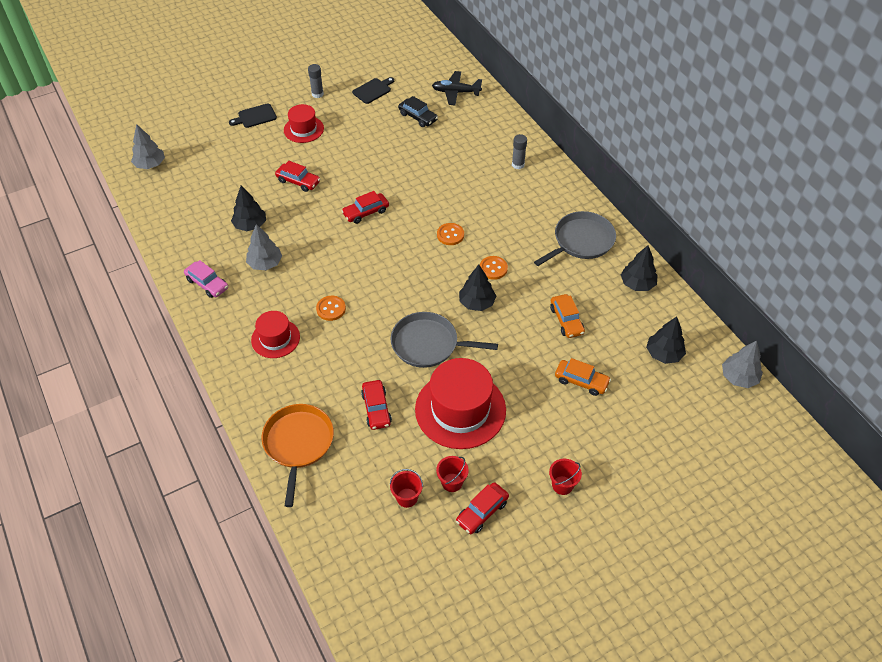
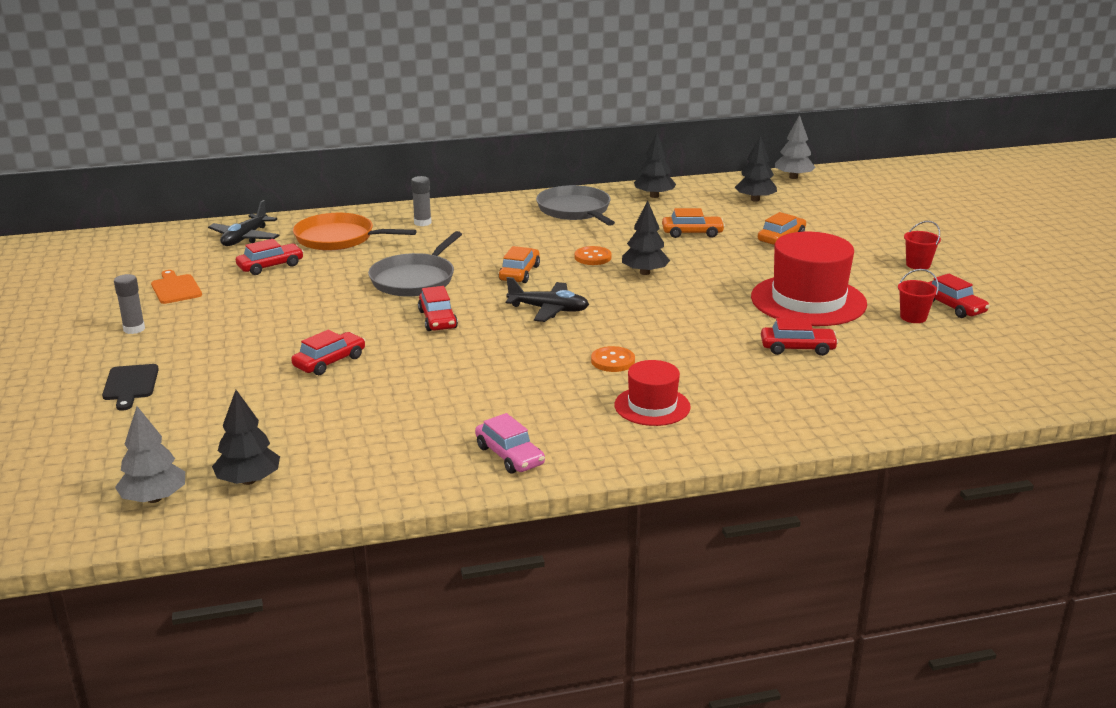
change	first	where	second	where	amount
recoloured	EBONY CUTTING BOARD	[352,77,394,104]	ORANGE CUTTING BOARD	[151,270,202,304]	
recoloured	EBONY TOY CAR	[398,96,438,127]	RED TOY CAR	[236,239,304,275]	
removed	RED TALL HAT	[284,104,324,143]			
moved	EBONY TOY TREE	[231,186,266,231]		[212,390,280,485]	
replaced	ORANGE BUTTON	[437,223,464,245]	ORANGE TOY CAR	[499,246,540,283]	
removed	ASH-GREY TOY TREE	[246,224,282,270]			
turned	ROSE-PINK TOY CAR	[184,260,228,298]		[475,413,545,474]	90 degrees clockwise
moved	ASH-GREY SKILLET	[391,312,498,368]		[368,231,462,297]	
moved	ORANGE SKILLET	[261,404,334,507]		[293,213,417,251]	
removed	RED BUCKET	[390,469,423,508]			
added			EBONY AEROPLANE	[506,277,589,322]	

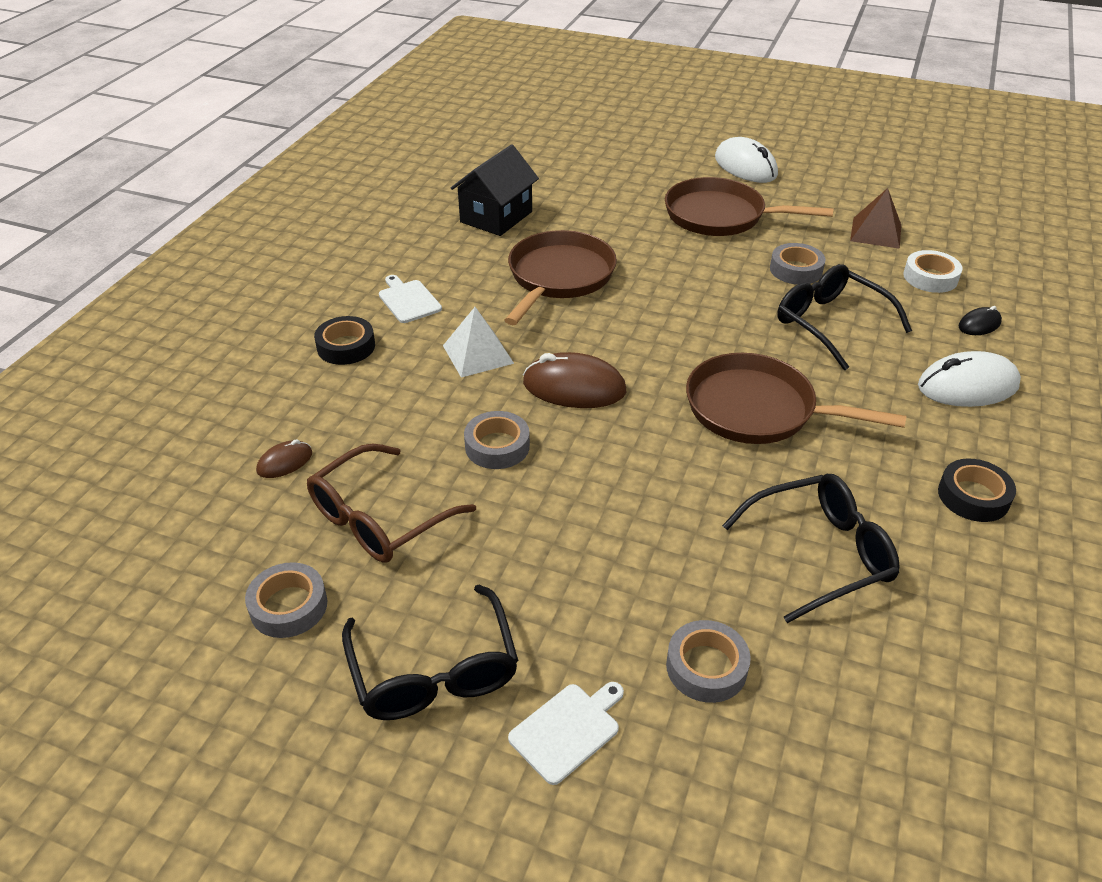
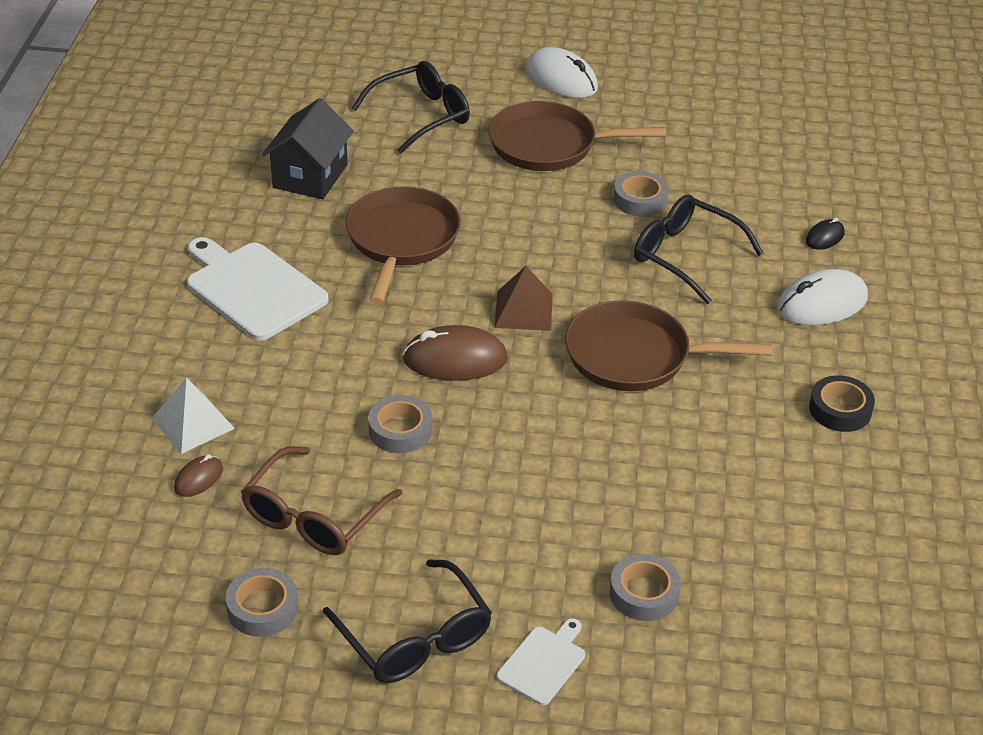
change	first	where	second	where	amount
moved	DARK BROWN PYRAMID SHAPE	[850,188,901,249]		[494,266,553,331]	
removed	SNOW-WHITE ROLL OF TAPE	[903,250,962,293]			
resized	SNOW-WHITE CUTTING BOARD	[379,275,442,323]		[187,237,329,341]	x1.92
moved	SNOW-WHITE PYRAMID SHAPE	[443,307,514,378]		[152,378,235,454]	
removed	EBONY ROLL OF TAPE	[314,316,375,365]			
moved	EBONY GLASSES	[722,474,899,623]		[352,61,470,154]	

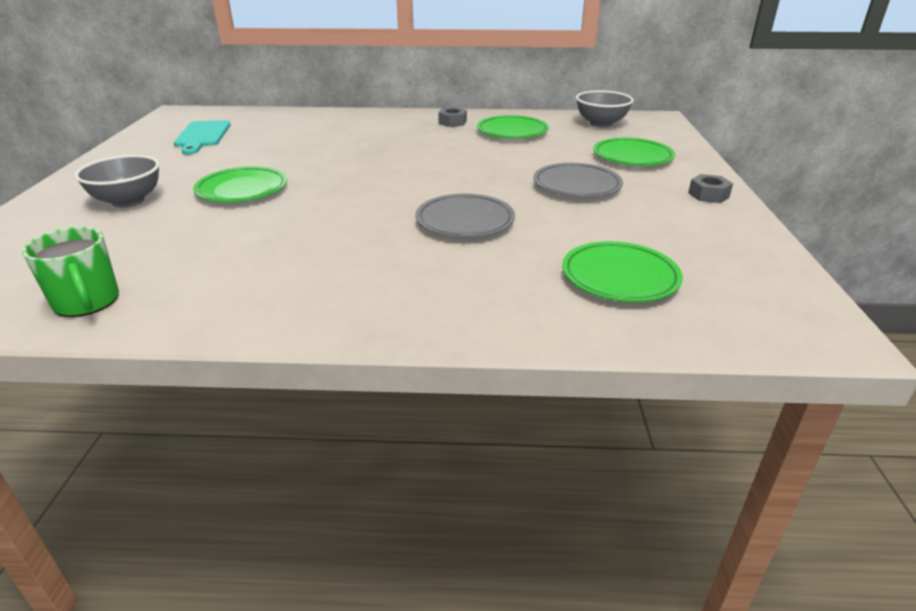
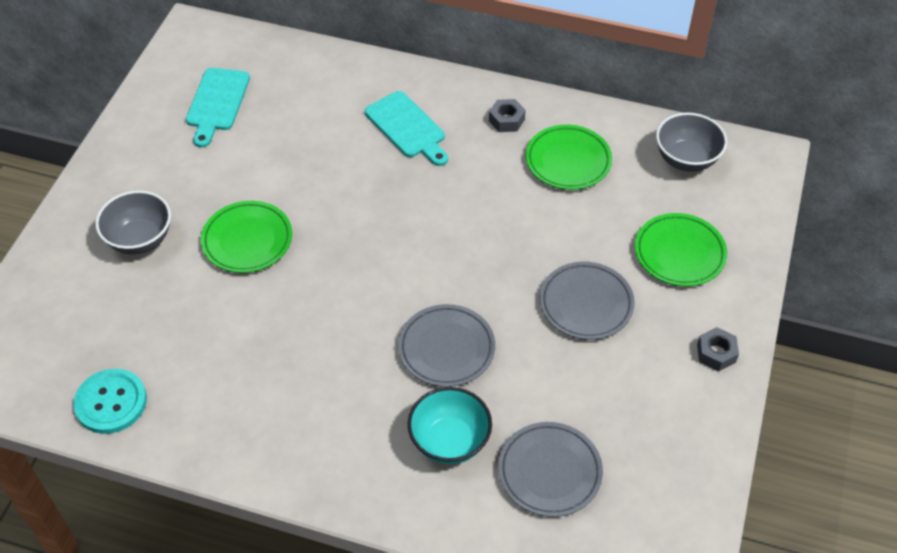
change	first	where	second	where	amount
replaced	GREEN TEA MUG	[22,227,119,317]	TURQUOISE BUTTON	[73,369,147,434]	
recoloured	GREEN PLATE	[562,241,683,302]	ASH-GREY PLATE	[498,422,603,517]	
added			TURQUOISE CUTTING BOARD	[365,91,448,166]	
added			TURQUOISE SERVING BOWL	[408,387,492,464]	

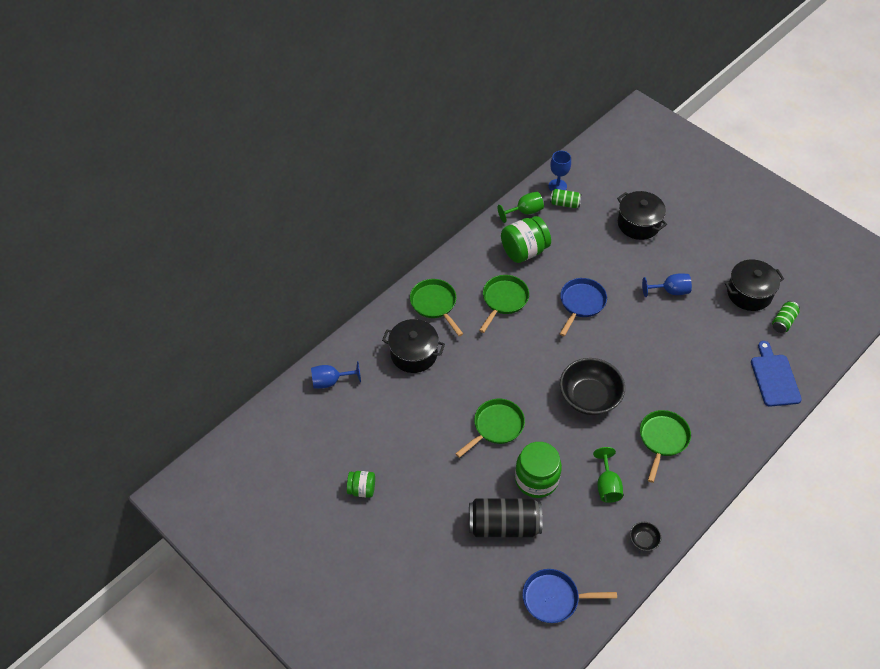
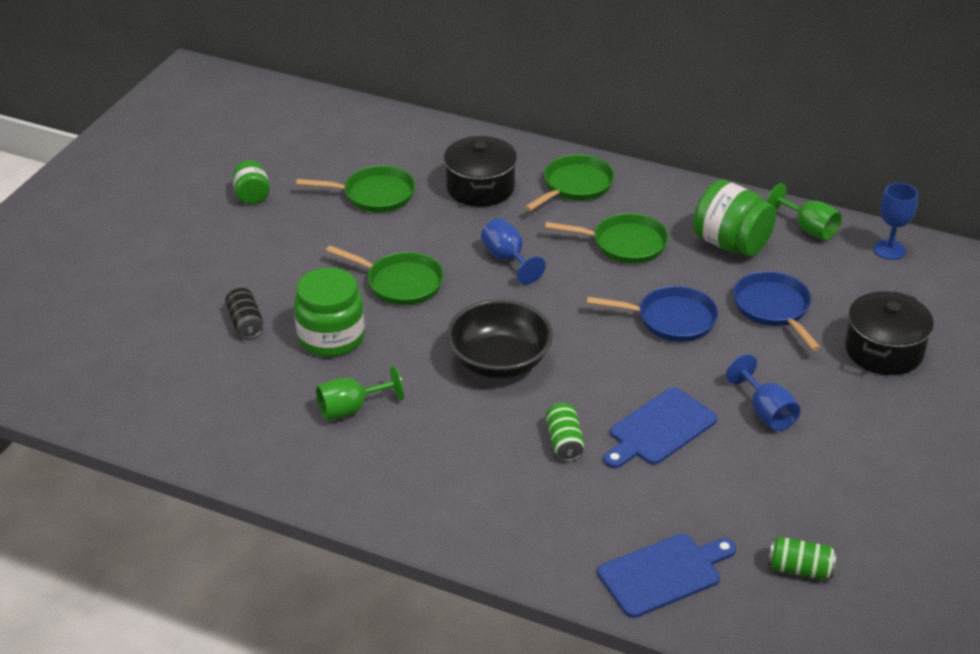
change	first	where	second	where	amount
moved	GREEN CAN	[550,189,582,208]		[546,402,585,461]	
removed	EBONY STOCKPOT	[725,260,784,311]			
moved	COBALT WINE GLASS	[311,361,361,389]		[481,218,546,285]	
moved	GREEN SKILLET	[640,410,691,483]		[296,165,415,212]	
resized	EBONY CAN	[469,498,543,537]		[225,287,263,338]	x0.52
removed	EBONY SERVING BOWL	[630,522,661,551]			
moved	COBALT SKILLET	[522,569,617,623]		[733,271,821,351]	
added			COBALT CUTTING BOARD	[604,387,717,468]	

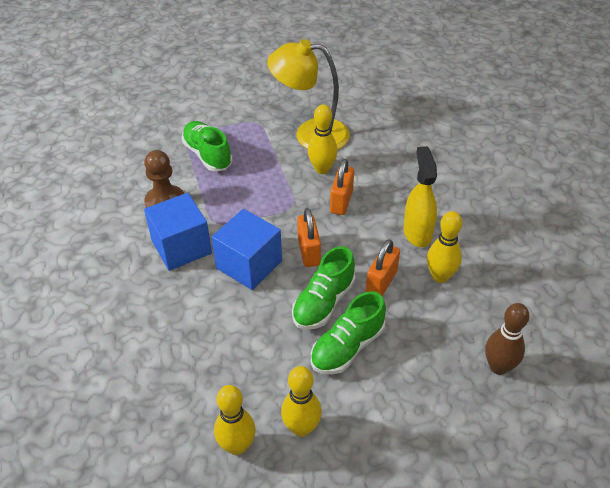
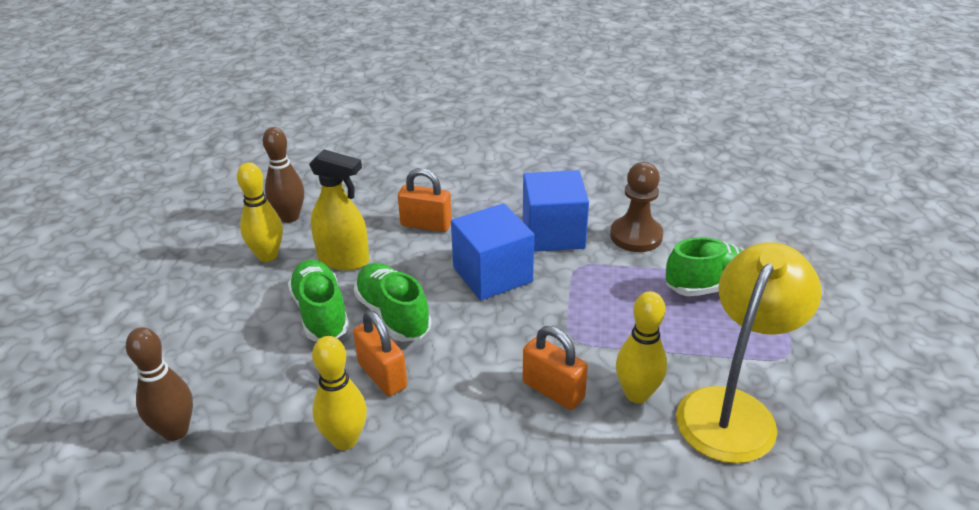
change	first	where	second	where	amount
moved	BRIGHT YELLOW SPRAY CLEANER	[403,146,437,247]		[309,149,369,270]	
moved	ORANGE SMALL LOCK	[297,208,321,267]		[398,168,452,232]	
recoloured	BRIGHT YELLOW TENPIN	[214,385,256,455]	DARK BROWN TENPIN	[263,127,304,223]	

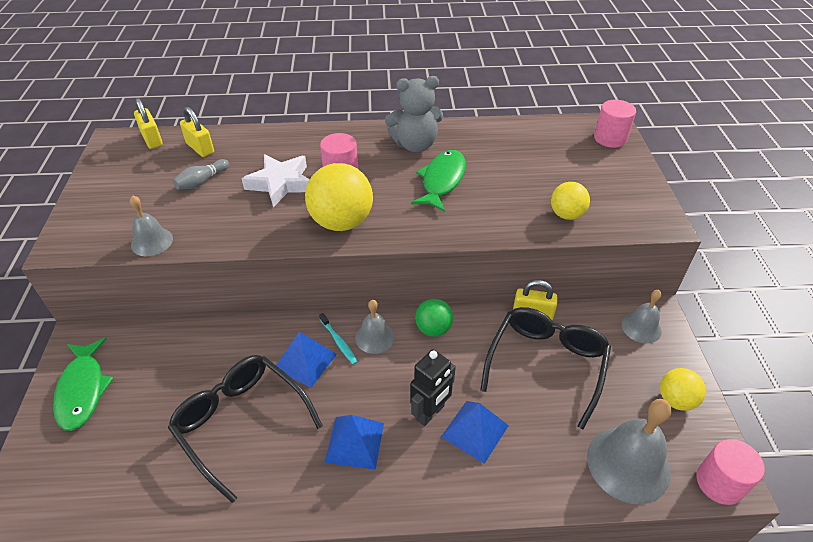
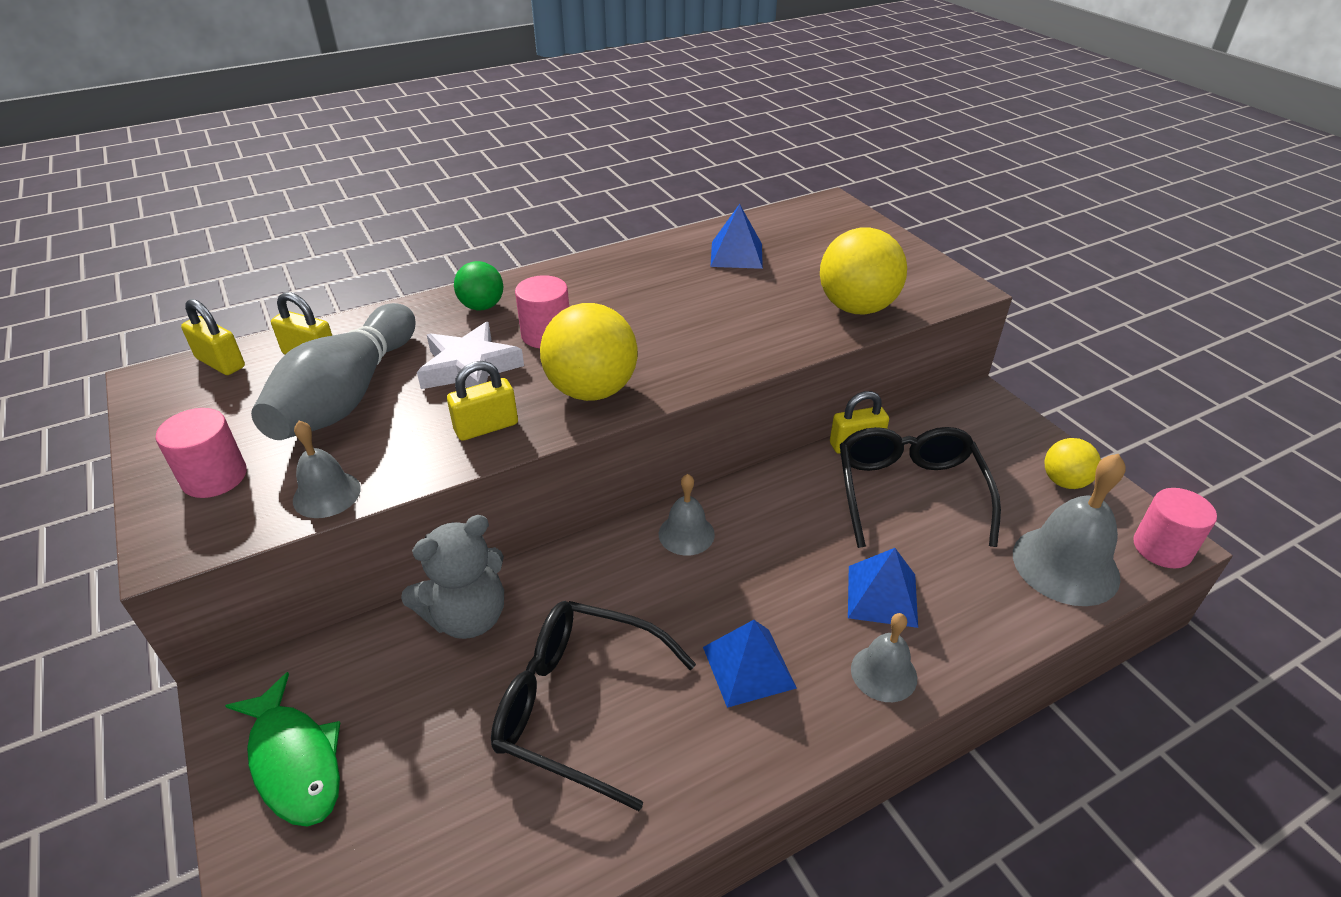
change	first	where	second	where	amount
moved	ASH-GREY TEDDY BEAR	[385,76,443,152]		[401,515,504,639]	
moved	ROSE-PINK SOLID CYLINDER	[594,100,636,148]		[156,408,247,498]	
removed	GREEN FISH FIGURE	[411,150,466,212]			
resized	ASH-GREY TENPIN	[173,159,229,189]		[251,303,416,440]	x2.42
resized	BRIGHT YELLOW BALL	[551,182,590,220]		[820,227,907,314]	x1.73
moved	ASH-GREY BELL	[622,290,662,343]		[851,613,917,702]	
moved	GREEN BALL	[415,299,453,337]		[454,261,503,310]	
removed	TURQUOISE TOOTH BRUSH	[319,313,358,365]			
moved	COBALT PYRAMID SHAPE	[276,332,337,388]		[710,204,763,269]	
removed	EBONY ROBOT FIGURE	[410,349,456,426]			
added			BRIGHT YELLOW SMALL LOCK	[447,361,518,441]	

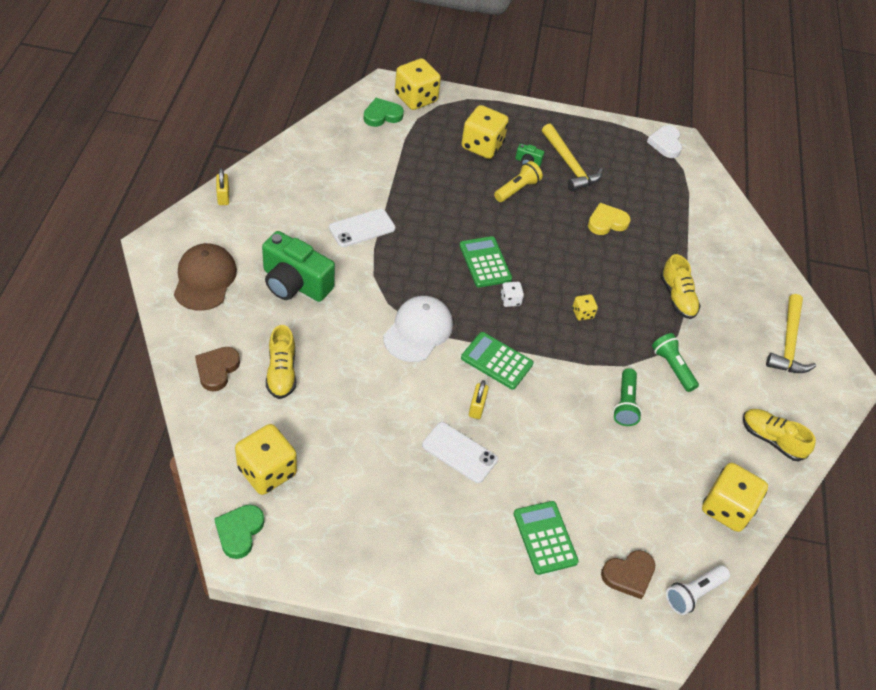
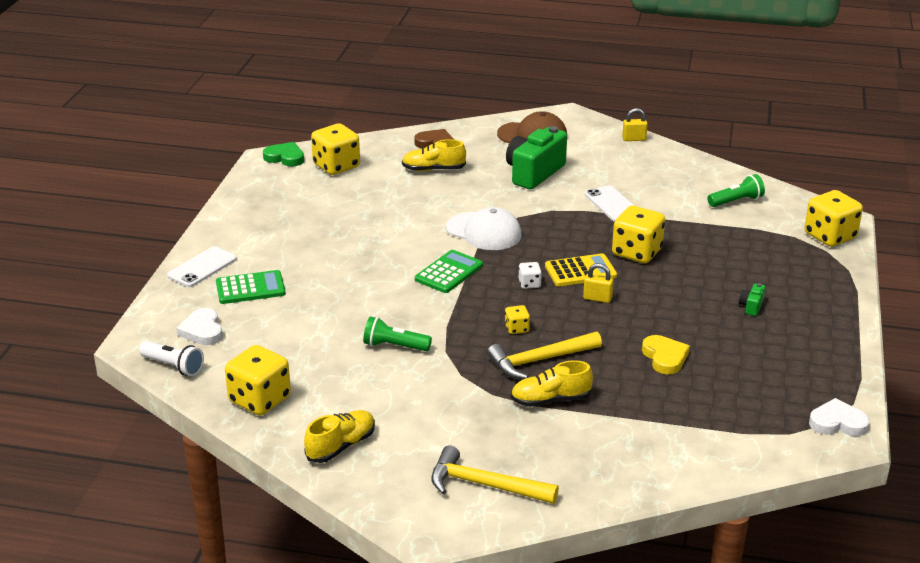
change	first	where	second	where	amount
removed	GREEN HEART SHAPE	[364,98,404,127]			
moved	BRIGHT YELLOW DIE	[461,105,509,159]		[612,206,665,263]	
moved	BRIGHT YELLOW HAMMER	[542,124,603,191]		[487,332,602,379]	
removed	BRIGHT YELLOW POCKET TORCH	[494,161,543,202]			
recoloured	GREEN ADDING MACHINE	[459,236,512,287]	BRIGHT YELLOW ADDING MACHINE	[545,253,617,286]	
moved	GREEN POCKET TORCH	[652,333,699,392]		[707,174,765,207]	
moved	BRIGHT YELLOW SMALL LOCK	[469,380,489,419]		[583,263,614,303]	
moved	SNOW-WHITE SMARTPHONE	[422,422,498,483]		[167,246,237,287]	
recoloured	DARK BROWN HEART SHAPE	[601,550,655,599]	SNOW-WHITE HEART SHAPE	[176,308,223,345]	
turned	SNOW-WHITE POCKET TORCH	[666,565,730,615]		[139,341,204,376]	150 degrees clockwise

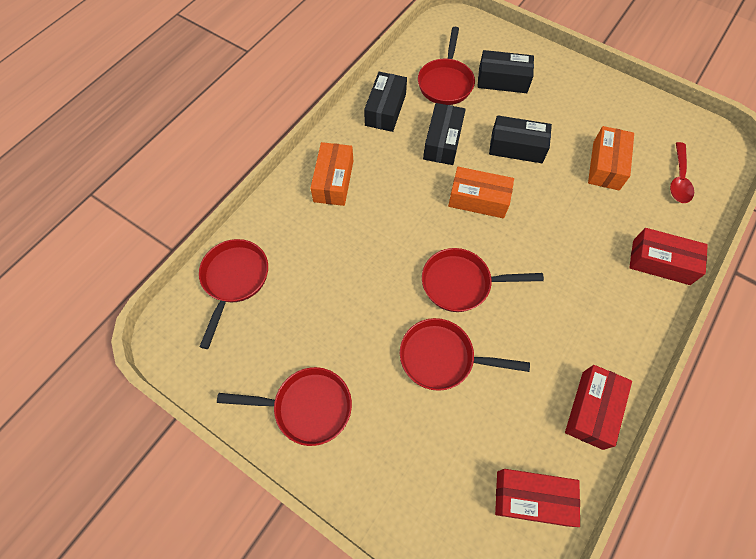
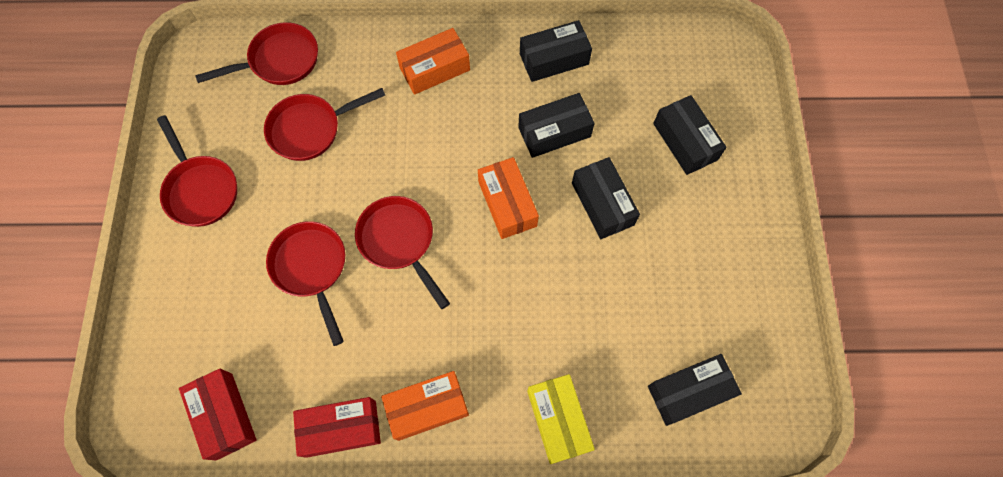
change	first	where	second	where	amount
moved	RED SKILLET	[418,27,475,105]		[264,88,385,161]	
moved	ORANGE PARCEL	[588,126,634,190]		[381,371,469,441]	
replaced	RED SPOON	[670,142,694,203]	EBONY PARCEL	[648,354,742,426]	
recoloured	RED PARCEL	[629,228,708,285]	BRIGHT YELLOW PARCEL	[527,374,595,464]	

